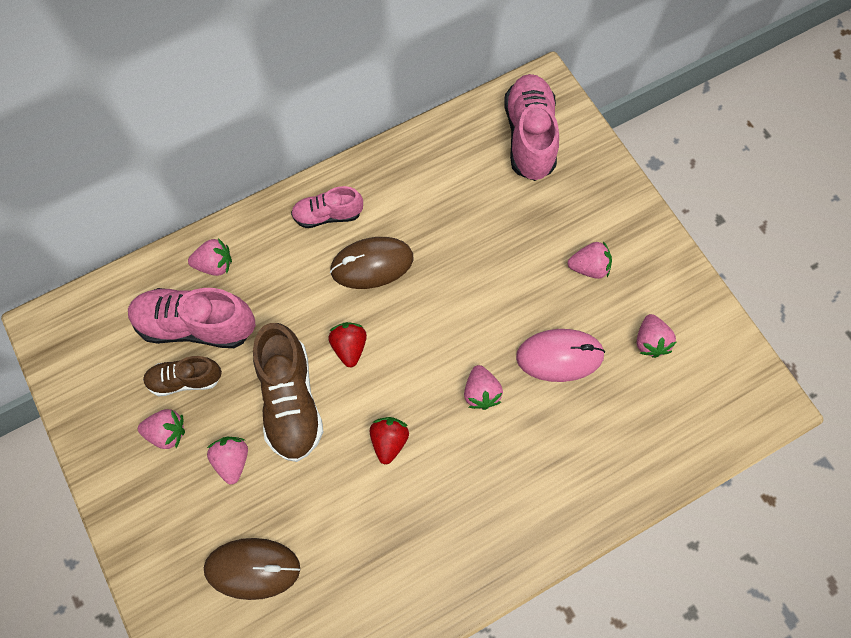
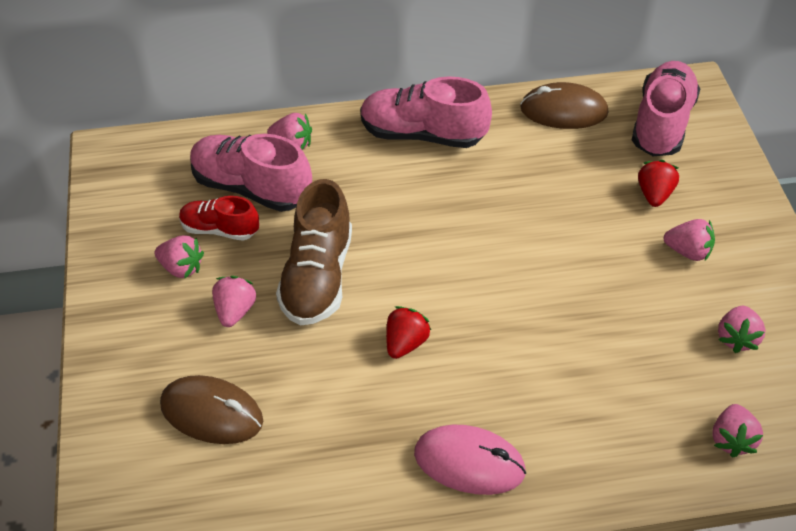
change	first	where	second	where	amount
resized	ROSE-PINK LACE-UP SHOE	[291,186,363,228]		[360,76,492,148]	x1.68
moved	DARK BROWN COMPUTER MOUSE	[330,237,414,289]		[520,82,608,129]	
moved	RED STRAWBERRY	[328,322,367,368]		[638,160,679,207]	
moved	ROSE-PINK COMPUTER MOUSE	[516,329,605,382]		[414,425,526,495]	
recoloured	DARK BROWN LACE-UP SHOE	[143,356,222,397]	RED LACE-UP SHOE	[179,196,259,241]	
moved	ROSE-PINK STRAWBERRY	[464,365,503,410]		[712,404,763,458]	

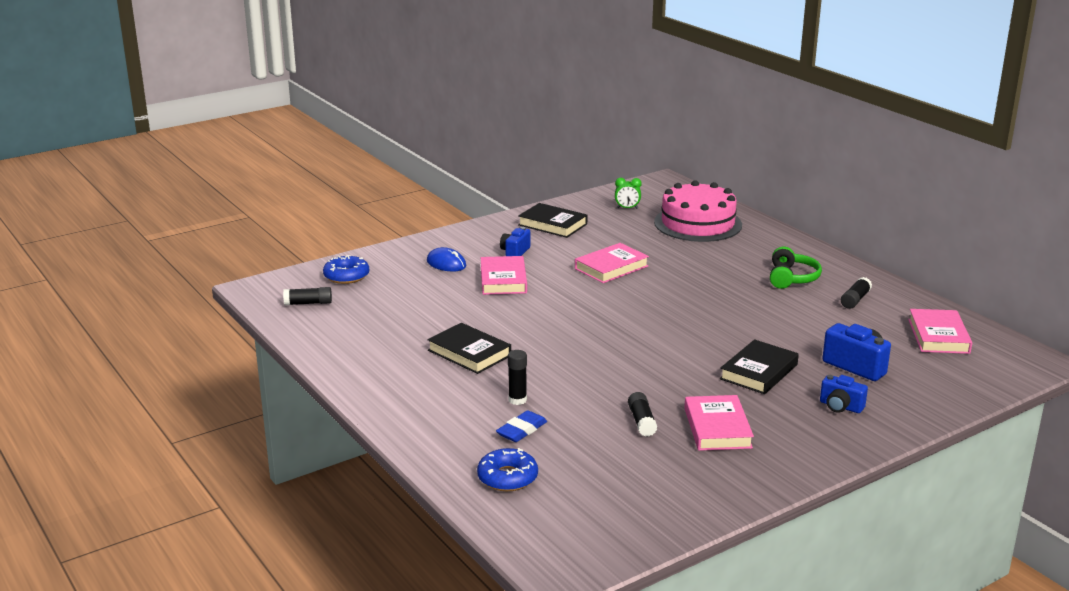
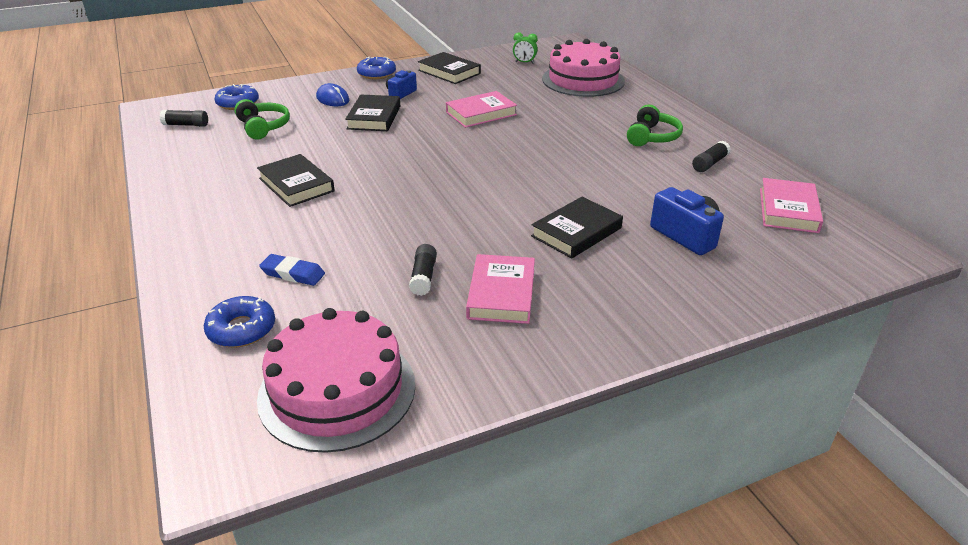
change	first	where	second	where	amount
recoloured	ROSE-PINK HARDCOVER	[481,256,527,295]	EBONY HARDCOVER	[345,95,400,131]	
removed	EBONY GLUE	[508,350,527,405]			
removed	COBALT PHOTO CAMERA	[820,375,868,413]			
turned	COBALT ERASER	[496,410,547,442]		[259,254,325,286]	60 degrees clockwise
added			COBALT GLAZED DONUT	[357,57,396,79]	
added			GREEN HEADPHONES	[234,99,290,140]	
added			ROSE-PINK CAKE	[257,308,415,453]	

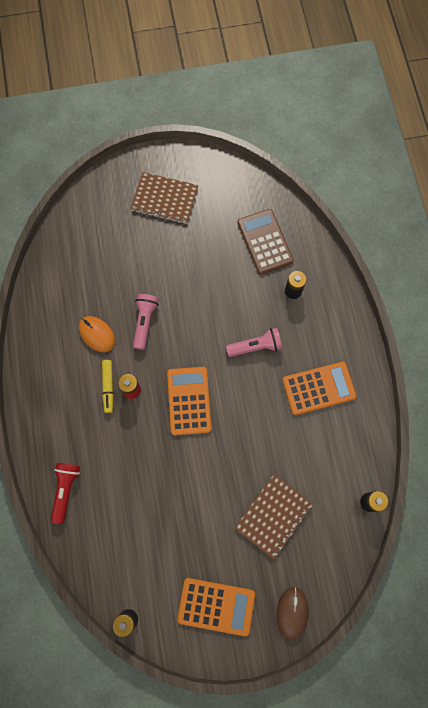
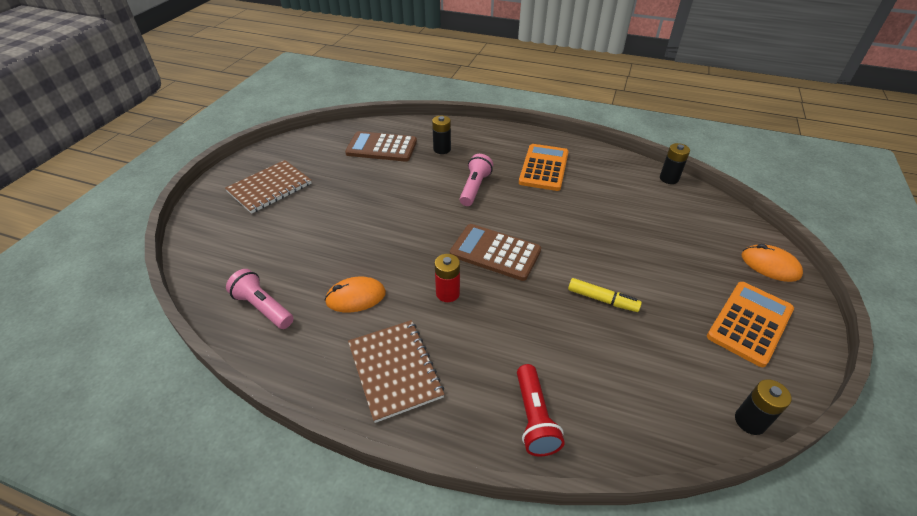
change	first	where	second	where	amount
moved	ROSE-PINK POCKET TORCH	[133,294,159,350]		[226,269,294,329]	
moved	BRIGHT YELLOW MARKER PEN	[102,360,114,413]		[568,278,642,312]	
recoloured	ORANGE ADDING MACHINE	[167,367,212,435]	DARK BROWN ADDING MACHINE	[450,224,541,281]	
turned	RED POCKET TORCH	[51,463,80,524]		[517,364,565,457]	135 degrees counterclockwise
moved	DARK BROWN EXERCISE BOOK	[234,474,313,559]		[348,320,445,423]	
recoloured	DARK BROWN COMPUTER MOUSE	[276,587,309,640]	ORANGE COMPUTER MOUSE	[741,244,803,282]	

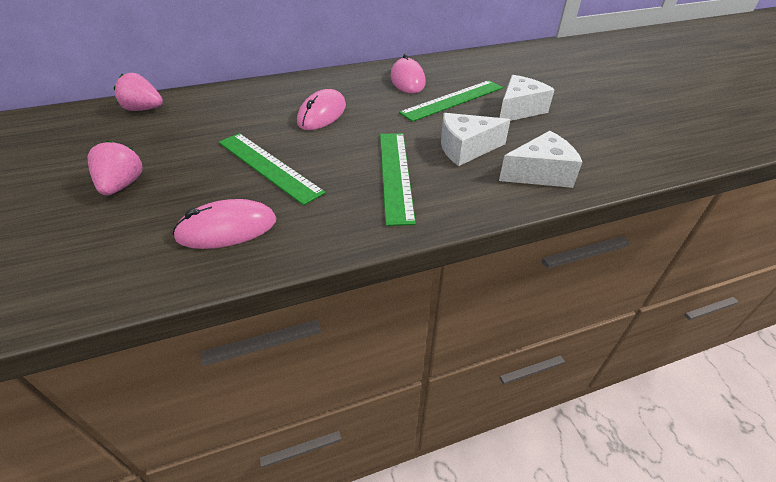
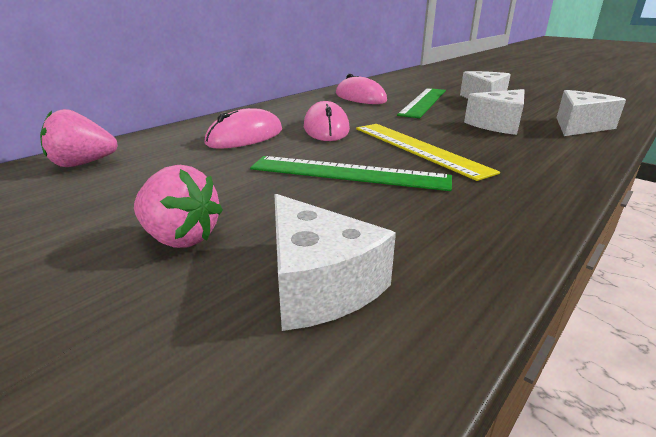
change	first	where	second	where	amount
removed	GREEN MEASURING STICK	[380,133,416,226]			
turned	ROSE-PINK STRAWBERRY	[88,140,143,195]		[134,165,223,248]	150 degrees clockwise
moved	ROSE-PINK COMPUTER MOUSE	[173,199,277,249]		[204,108,282,149]	
added			BRIGHT YELLOW MEASURING STICK	[356,124,500,181]	
added			SNOW-WHITE PIECE OF CHEESE	[274,194,396,331]	

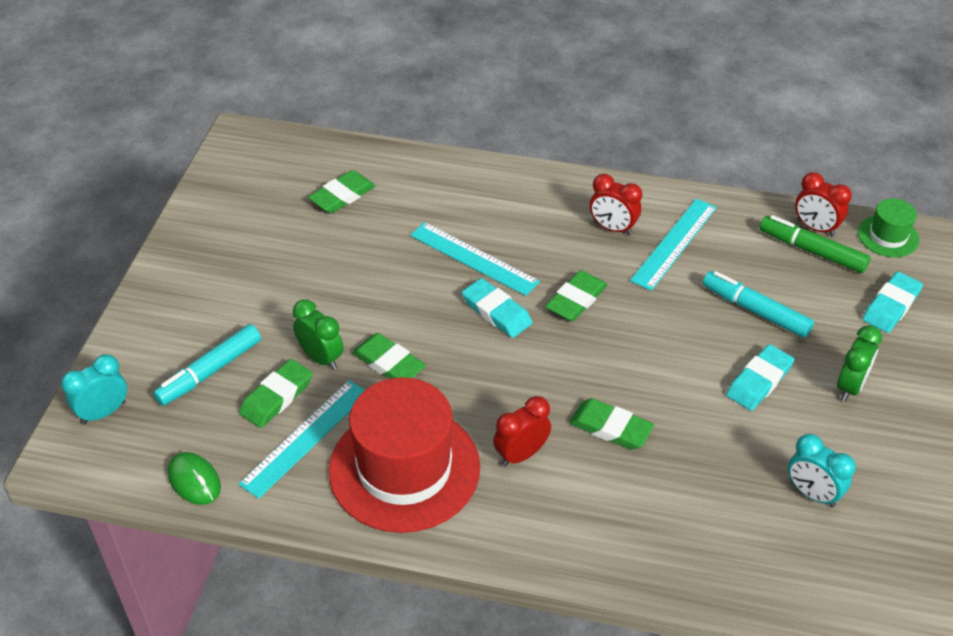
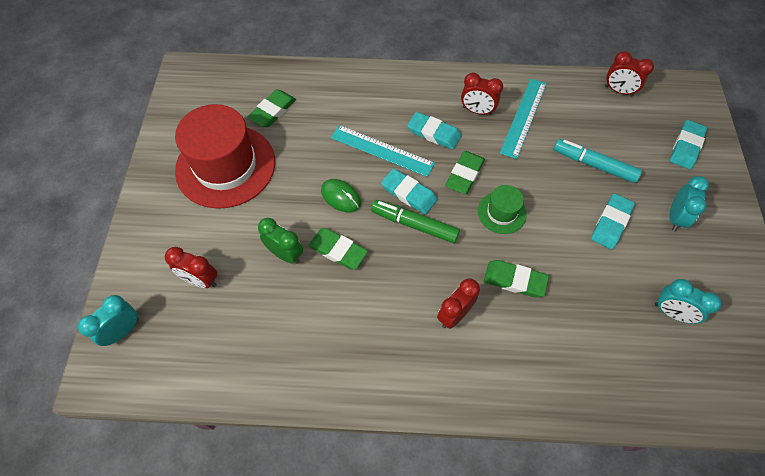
change	first	where	second	where	amount
moved	GREEN TALL HAT	[858,199,919,257]		[478,185,527,234]	
moved	GREEN MARKER PEN	[760,215,870,273]		[371,200,460,243]	
replaced	TURQUOISE MARKER PEN	[153,324,261,406]	RED ALARM CLOCK	[165,247,217,288]	
recoloured	GREEN ALARM CLOCK	[837,325,882,401]	TURQUOISE ALARM CLOCK	[669,176,709,231]	
removed	GREEN ERASER	[239,359,313,428]			
moved	RED TALL HAT	[329,377,480,533]		[175,104,275,209]	
removed	TURQUOISE MEASURING STICK	[239,380,365,499]			
moved	GREEN COMPUTER MOUSE	[168,452,221,505]		[321,179,361,212]	
added			TURQUOISE ERASER	[407,112,461,150]	

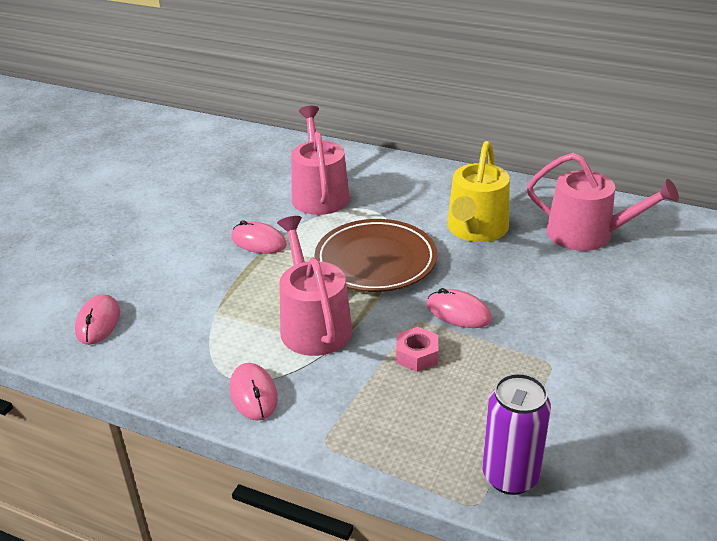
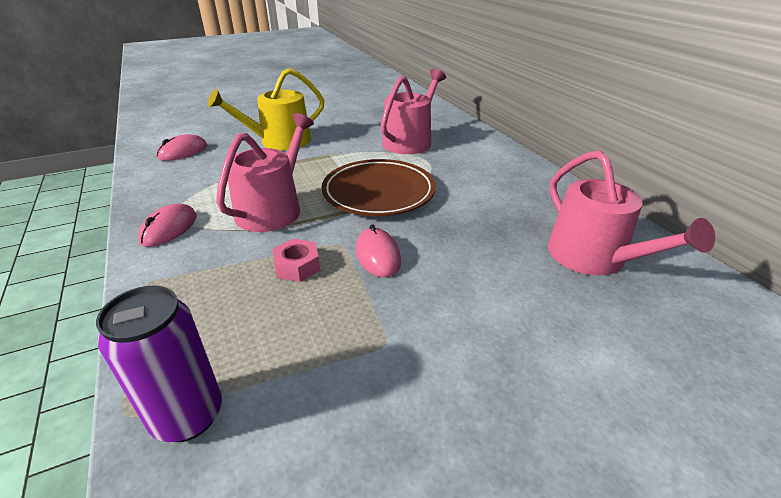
change	first	where	second	where	amount
moved	BRIGHT YELLOW WATERING CAN	[447,141,510,242]		[207,68,324,150]	
removed	ROSE-PINK COMPUTER MOUSE	[231,220,287,254]			

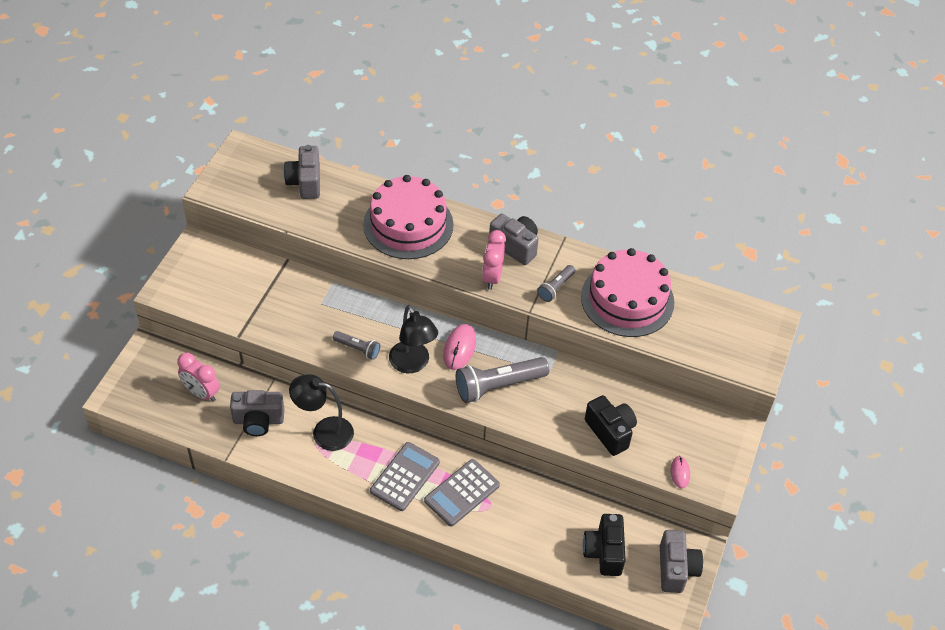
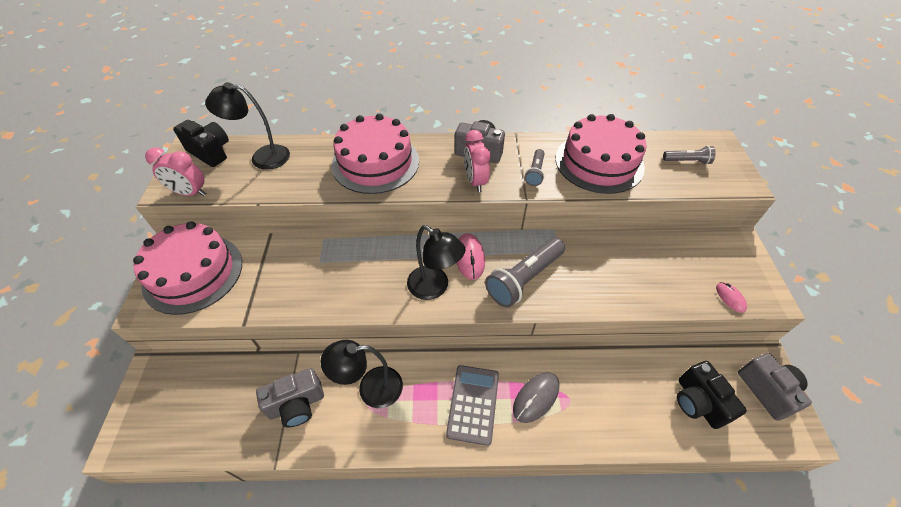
change	first	where	second	where	amount
replaced	ASH-GREY PHOTO CAMERA	[284,145,320,199]	EBONY DESK LAMP	[205,82,290,170]	
moved	ASH-GREY POCKET TORCH	[333,331,380,360]		[663,146,716,165]	
moved	ROSE-PINK ALARM CLOCK	[177,353,220,402]		[145,147,206,196]	
moved	EBONY PHOTO CAMERA	[585,395,637,456]		[173,120,229,167]	
replaced	ASH-GREY ADDING MACHINE	[424,459,500,526]	ASH-GREY COMPUTER MOUSE	[513,372,559,423]	
added			ROSE-PINK CAKE	[133,221,242,315]	

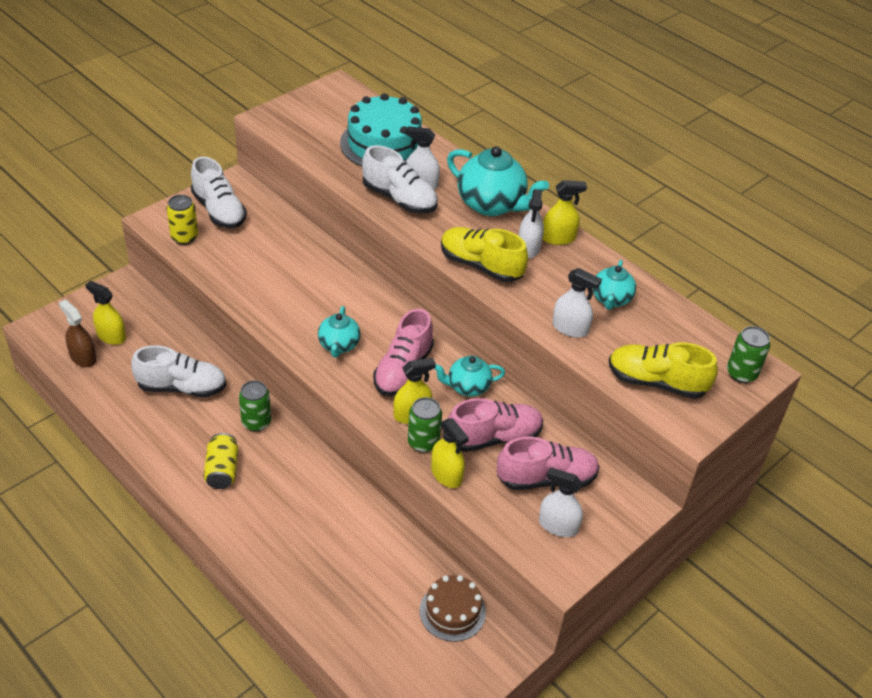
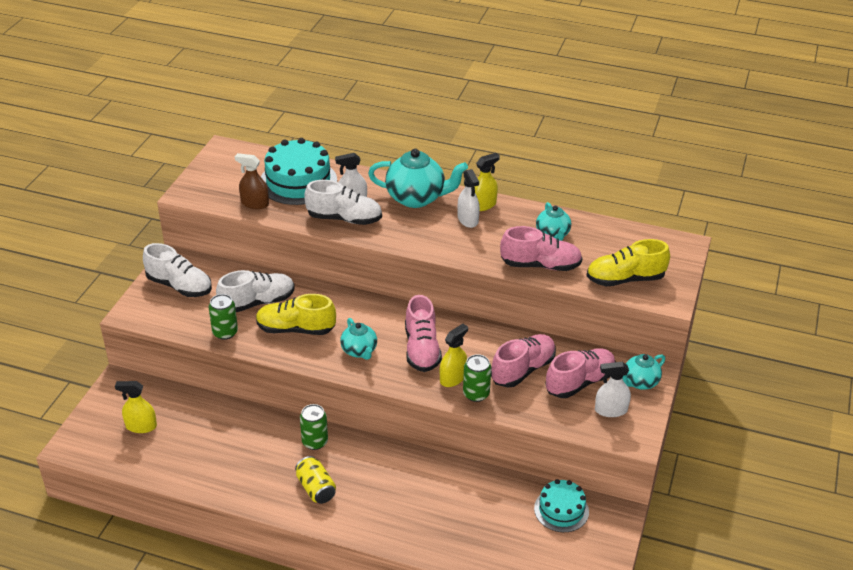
change	first	where	second	where	amount
removed	BRIGHT YELLOW CAN	[166,195,198,245]			
moved	BRIGHT YELLOW LACE-UP SHOE	[441,227,528,282]		[256,294,336,335]	
replaced	SNOW-WHITE SPRAY CLEANER	[552,268,602,338]	ROSE-PINK LACE-UP SHOE	[500,226,582,271]	
moved	DARK BROWN SPRAY CLEANER	[59,300,97,367]		[235,153,269,209]	
moved	GREEN CAN	[727,326,770,383]		[209,294,238,340]	
moved	SNOW-WHITE LACE-UP SHOE	[131,346,227,398]		[216,270,295,312]	
moved	TURQUOISE TEA POT	[434,356,505,396]		[623,354,665,390]	
removed	BRIGHT YELLOW SPRAY CLEANER	[431,418,469,488]			
recoloured	DARK BROWN CAKE	[420,575,486,642]	TURQUOISE CAKE	[534,479,589,532]	

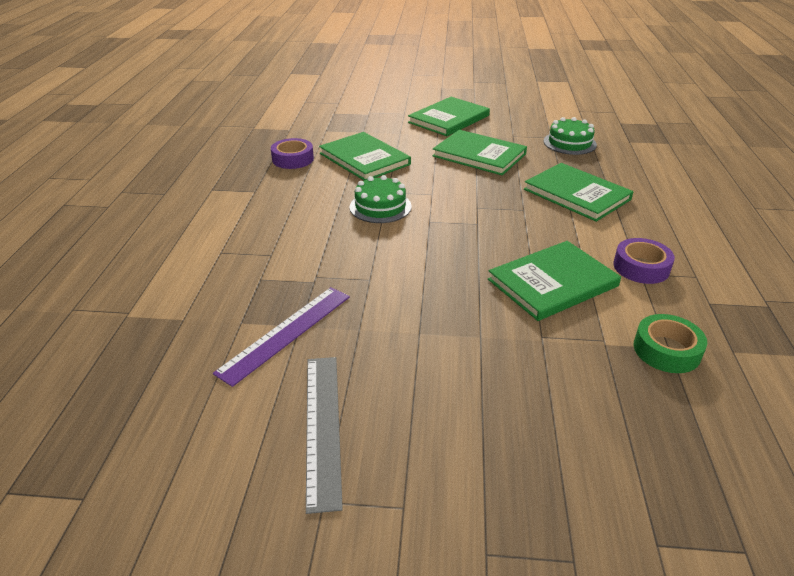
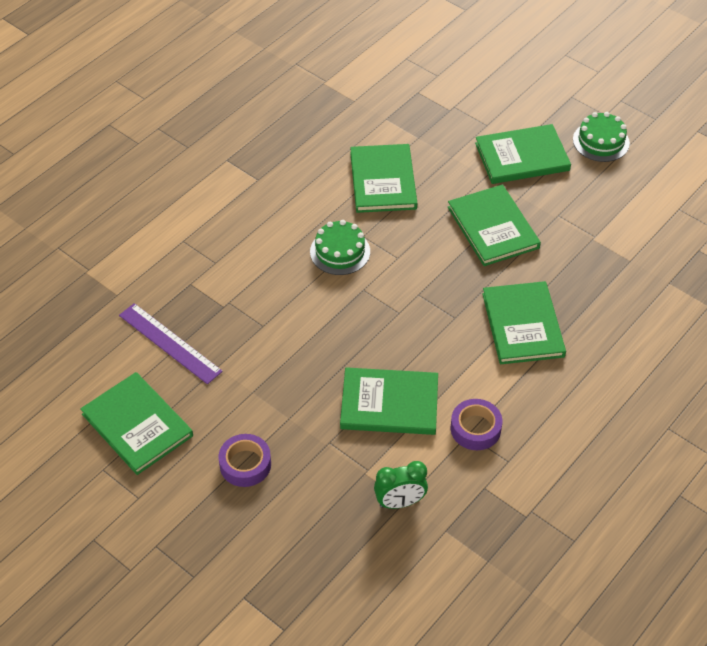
change	first	where	second	where	amount
moved	GREEN CAKE	[544,117,597,155]		[573,112,630,162]	
moved	VIOLET ROLL OF TAPE	[271,138,314,169]		[218,434,271,487]	
turned	VIOLET MEASURING STICK	[213,287,350,387]		[119,303,223,384]	60 degrees clockwise
replaced	GREEN ROLL OF TAPE	[634,314,707,373]	GREEN ALARM CLOCK	[374,461,428,509]	
replaced	ASH-GREY MEASURING STICK	[306,357,343,514]	GREEN HARDCOVER	[80,372,193,475]	

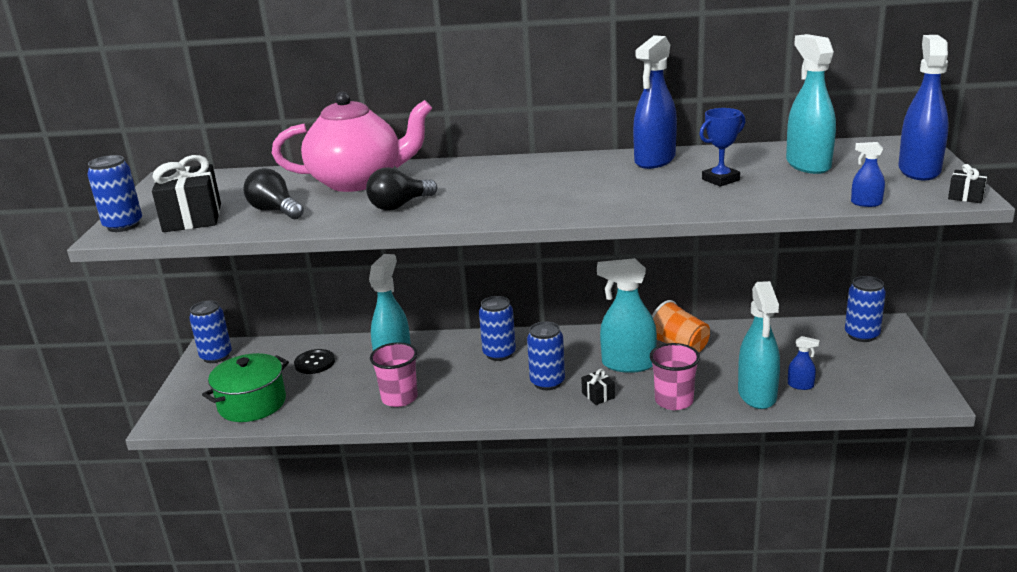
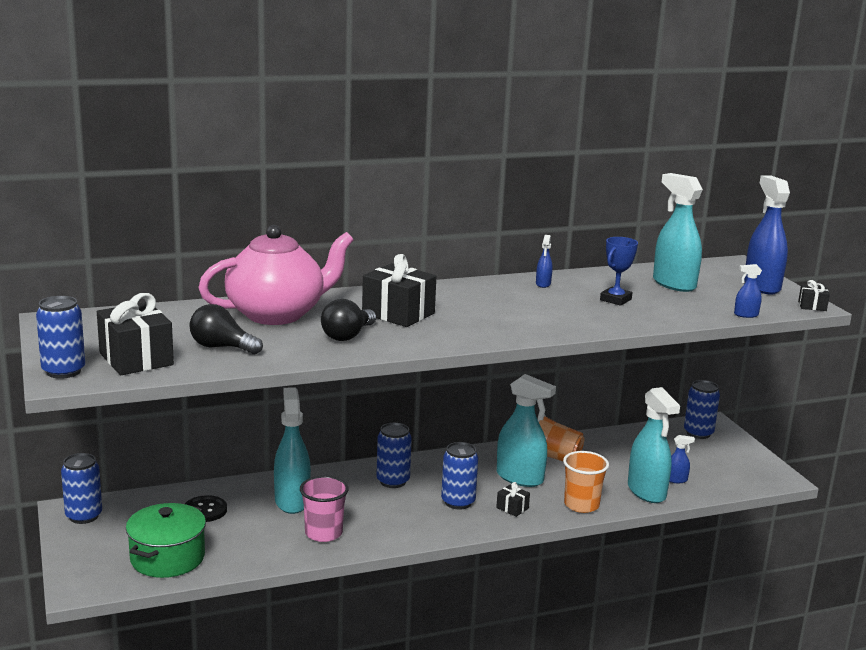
change	first	where	second	where	amount
resized	COBALT SPRAY CLEANER	[633,35,677,169]		[536,235,553,288]	x0.45
turned	TURQUOISE SPRAY CLEANER	[597,258,657,373]		[497,374,556,487]	135 degrees counterclockwise
recoloured	ROSE-PINK TUMBLER	[650,343,700,410]	ORANGE TUMBLER	[563,451,609,513]	
added			EBONY WRAPPED GIFT	[362,254,436,327]	

